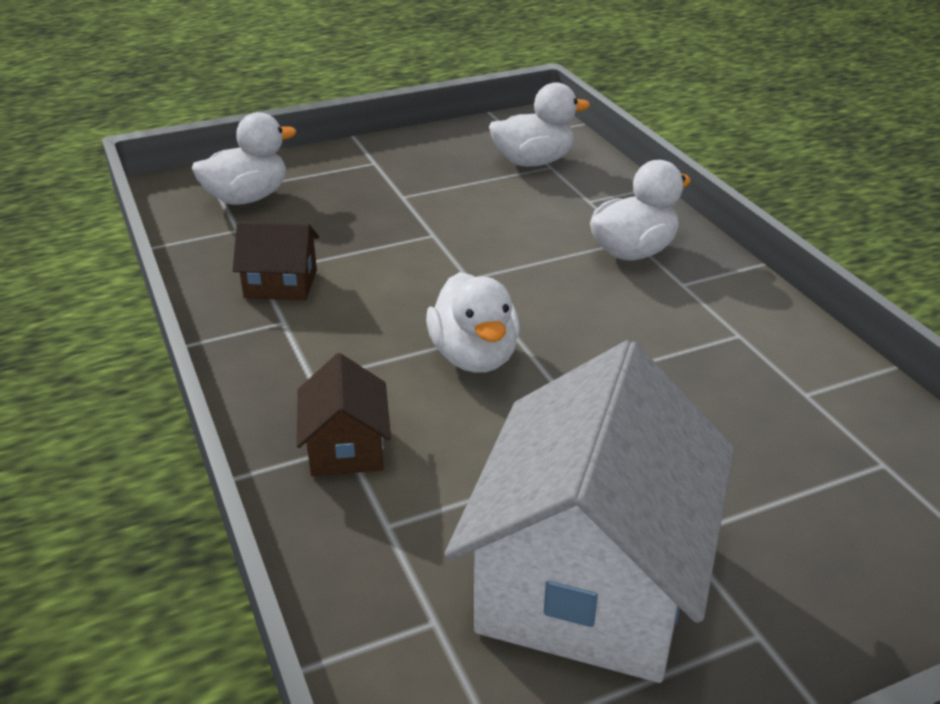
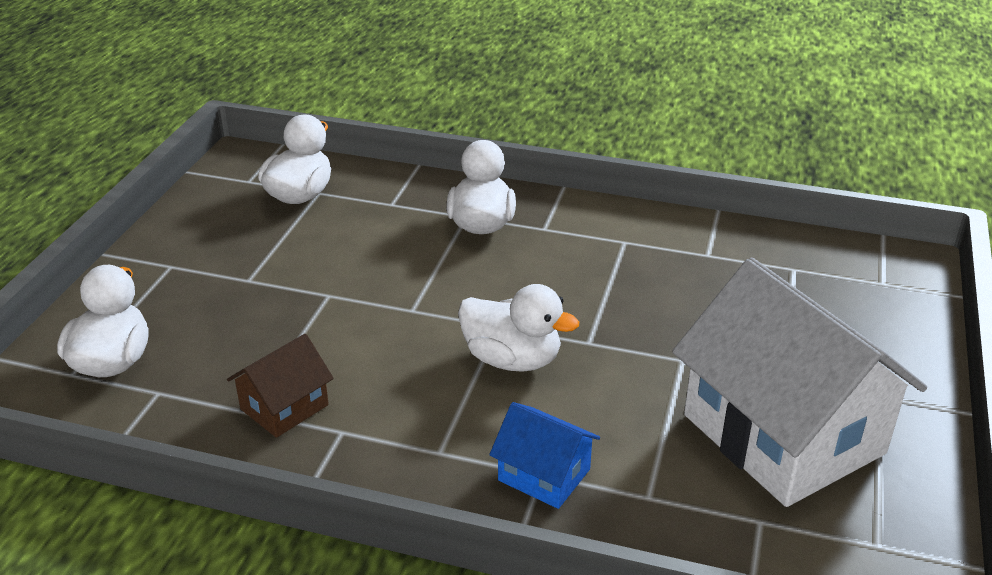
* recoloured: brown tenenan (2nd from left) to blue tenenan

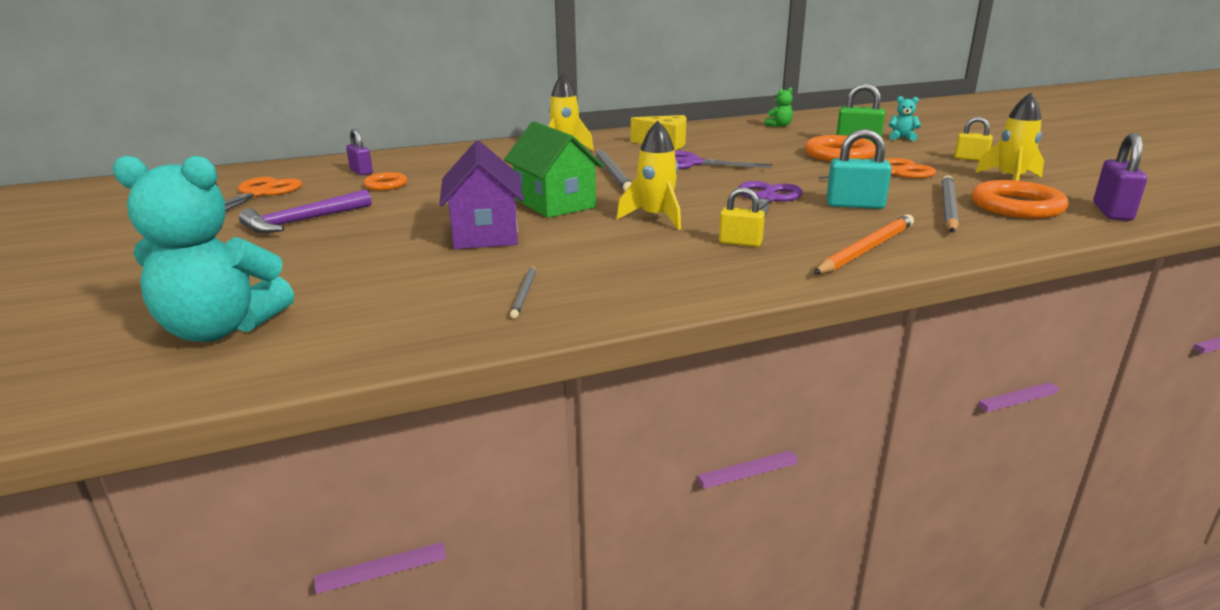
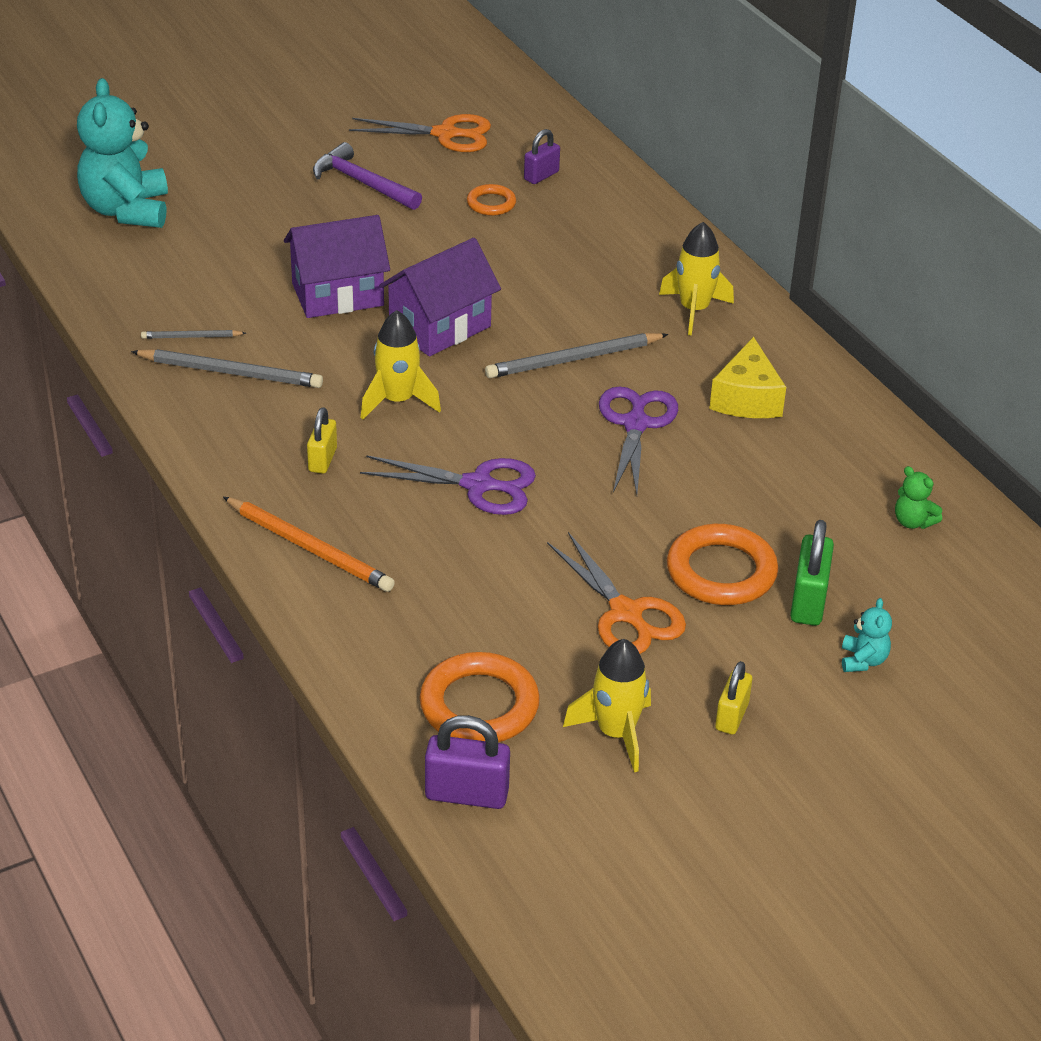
* moved: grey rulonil (3rd from left in the first image) to grey rulonil (2nd from left)
* recoloured: green tenenan to purple tenenan (2nd from left)
* removed: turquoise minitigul

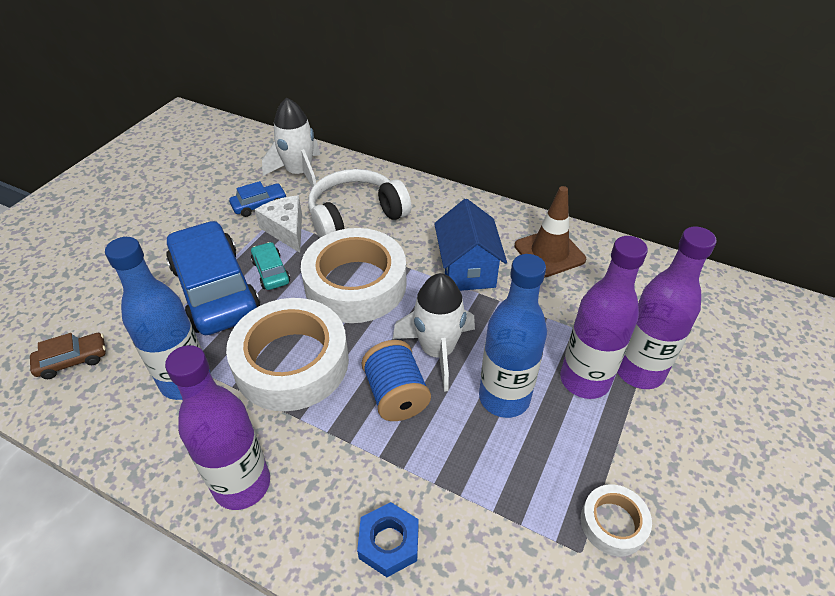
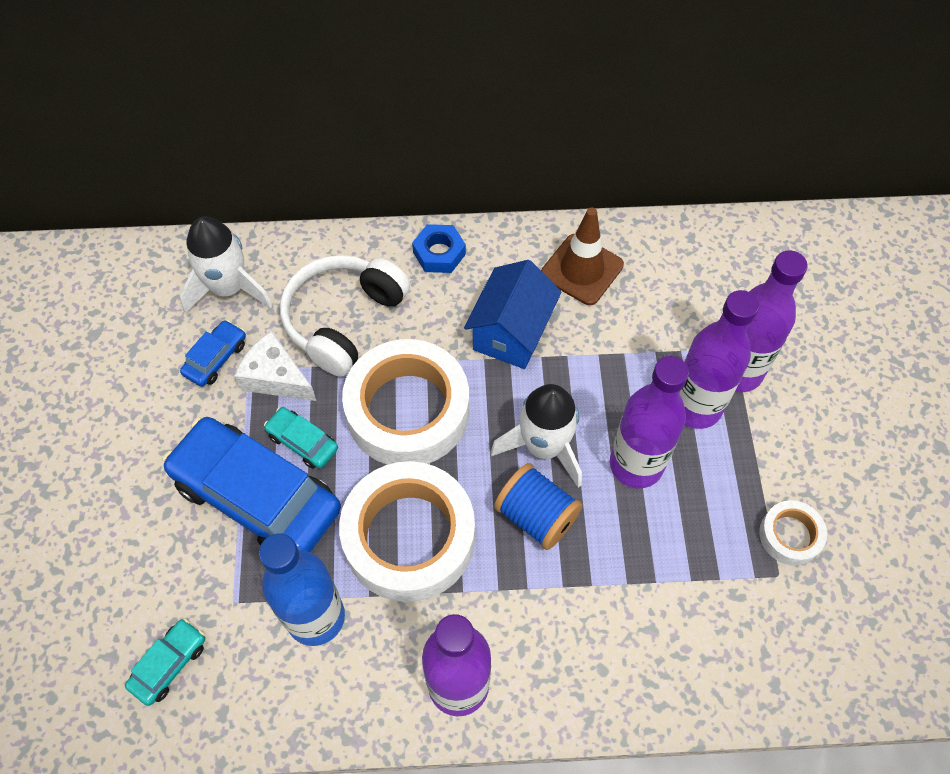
* recoloured: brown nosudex to turquoise nosudex (1st from left)
* moved: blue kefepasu
* turned: blue tenenan 60 degrees clockwise
* recoloured: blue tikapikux (2nd from left) to purple tikapikux (2nd from left)

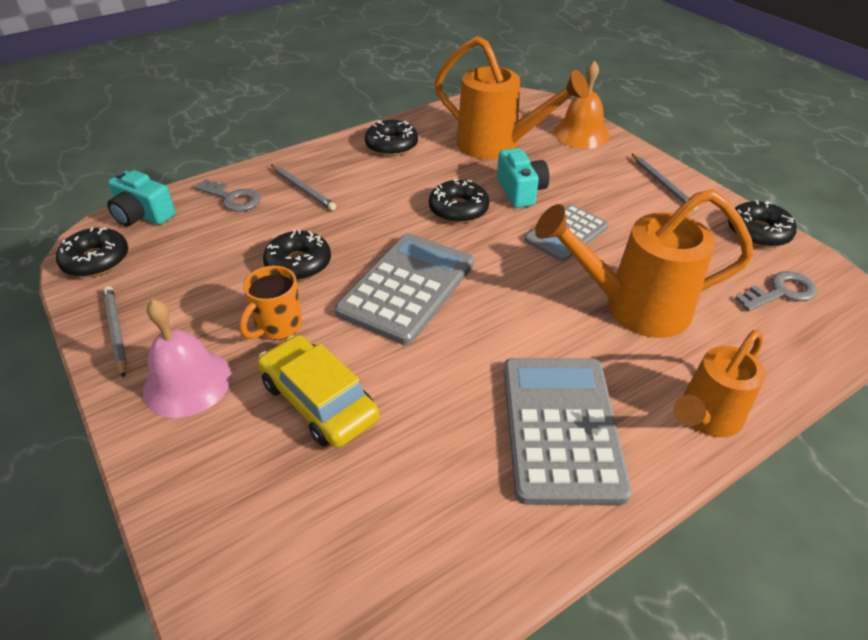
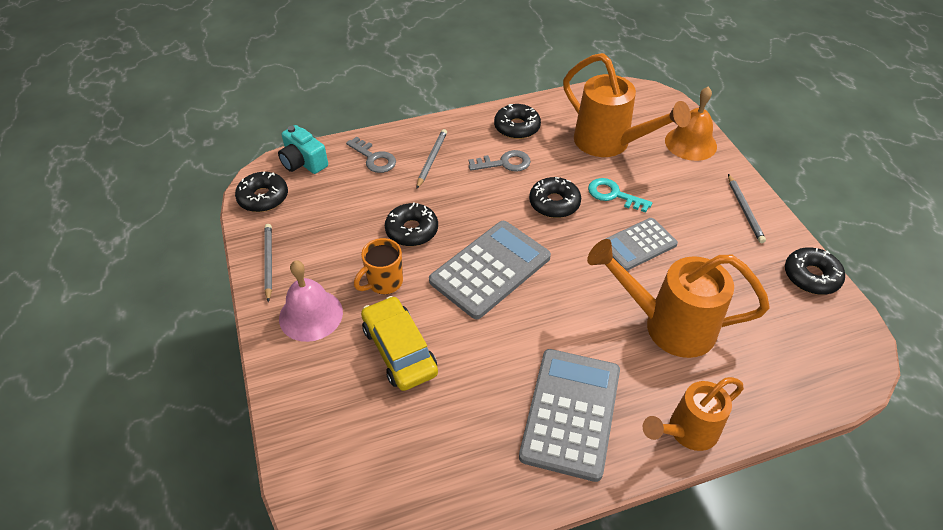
* turned: grey rulonil (2nd from left) 135 degrees counterclockwise
* moved: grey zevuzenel (2nd from left)
* replaced: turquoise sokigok (2nd from left) to turquoise zevuzenel

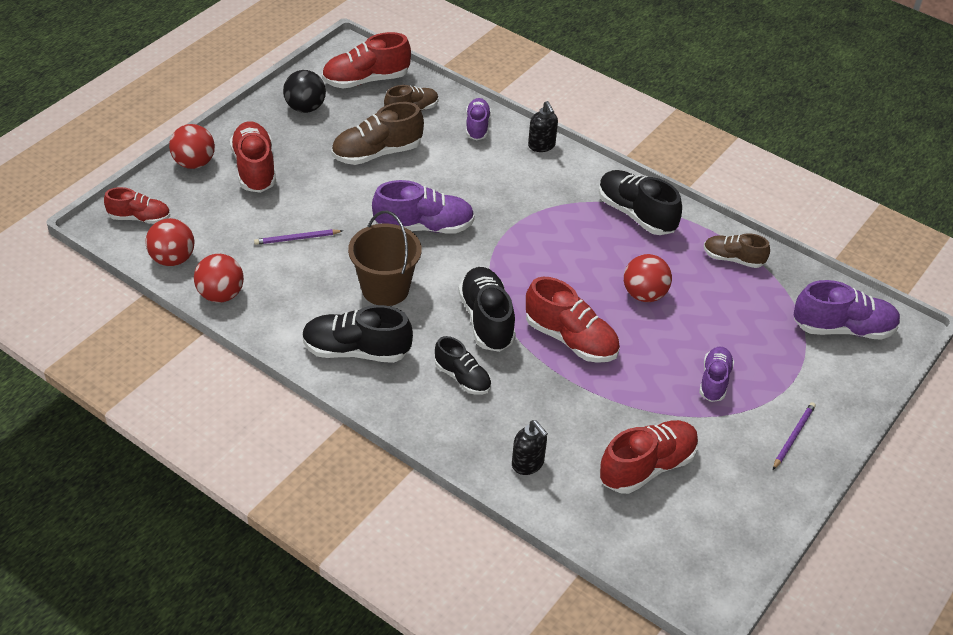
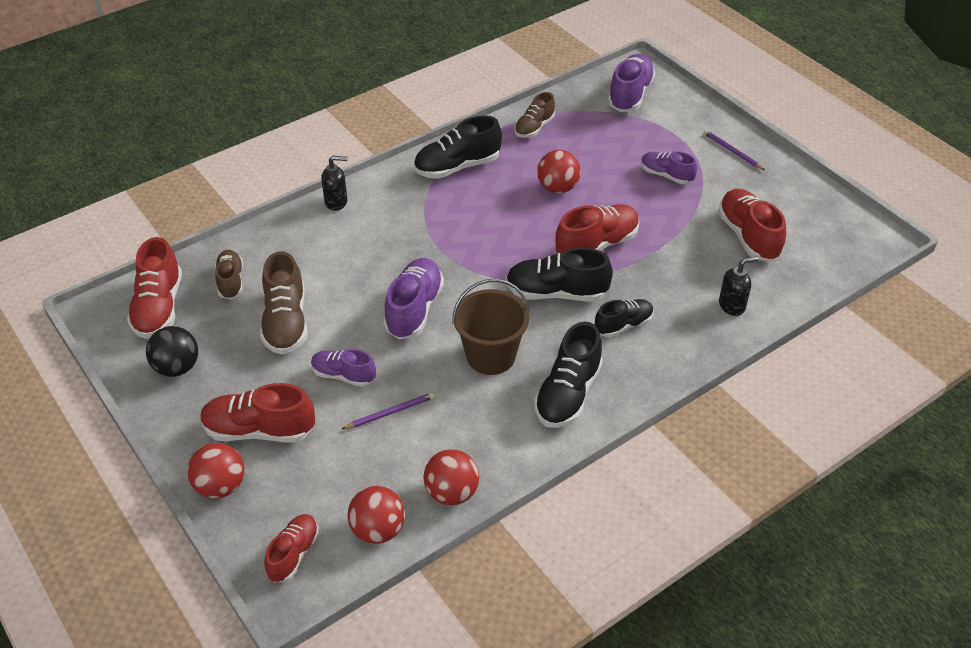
* moved: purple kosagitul (2nd from left in the first image) to purple kosagitul (1st from left)
* turned: purple rulonil (1st from left) 120 degrees counterclockwise

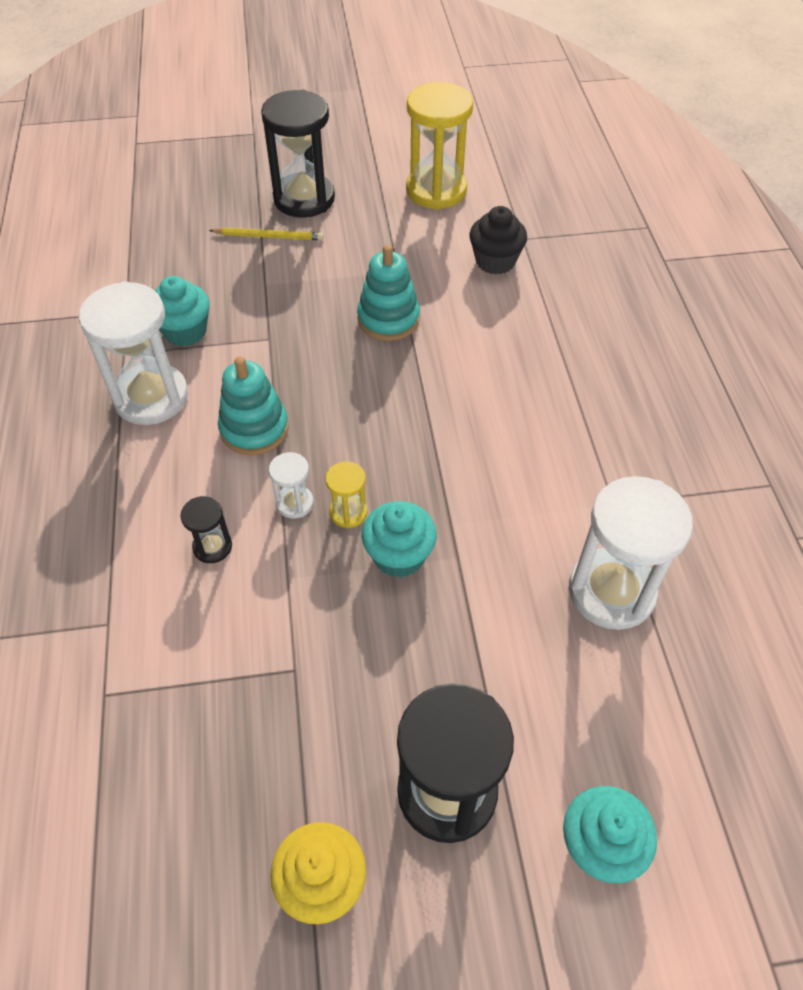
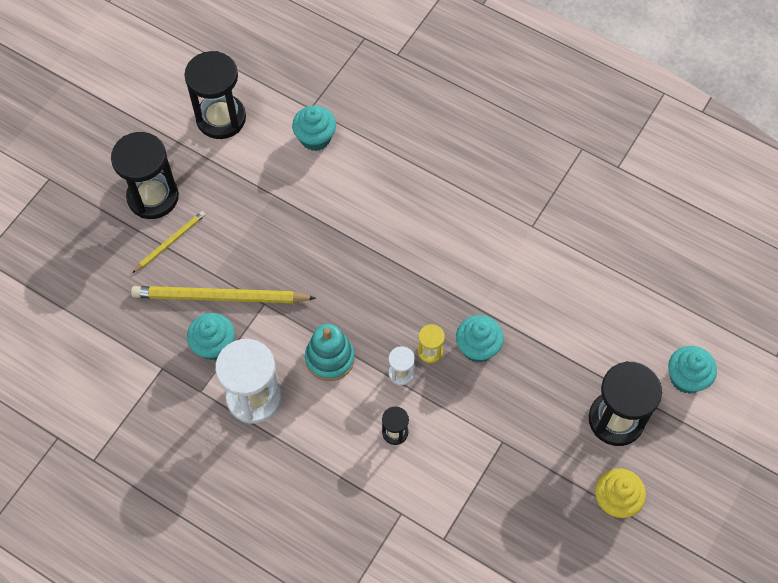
* added: yellow rulonil (2nd from left)
* recoloured: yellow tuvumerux (2nd from left) to black tuvumerux (2nd from left)
* recoloured: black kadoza to turquoise kadoza (2nd from left)
* removed: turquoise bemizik (2nd from left)
* removed: white tuvumerux (3rd from left)

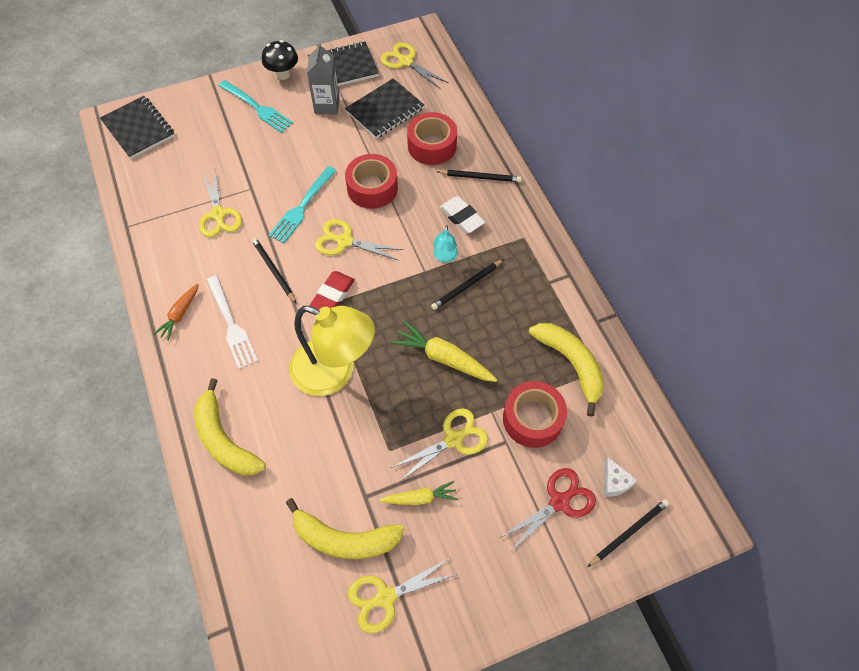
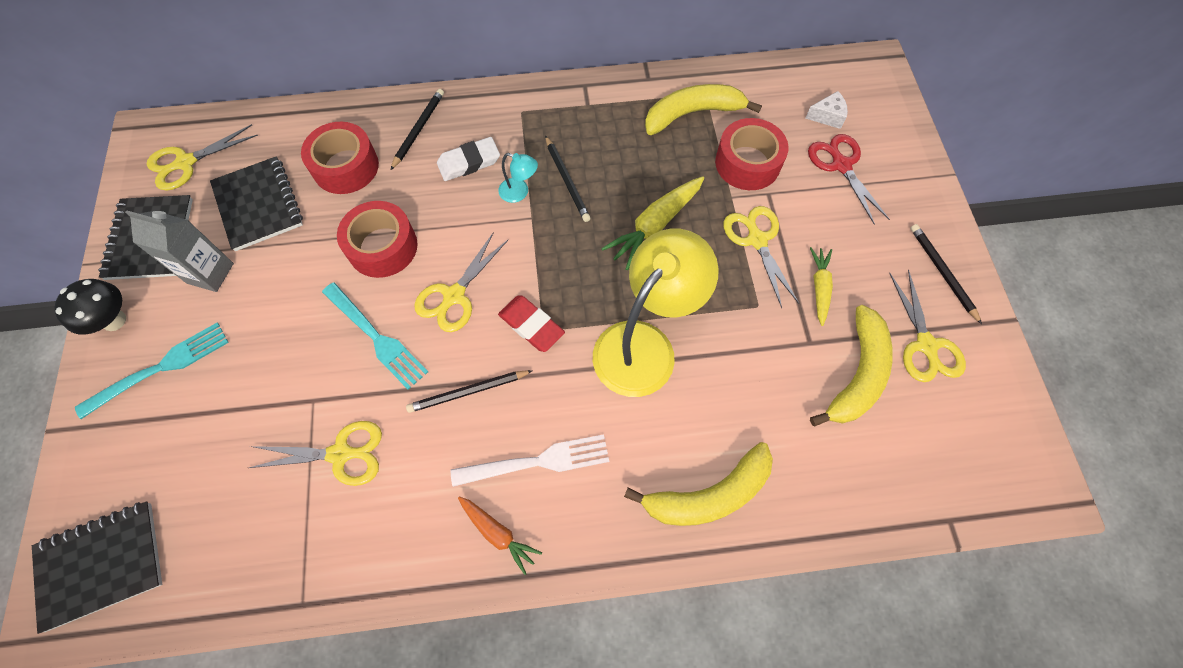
* moved: black rulonil (4th from left)

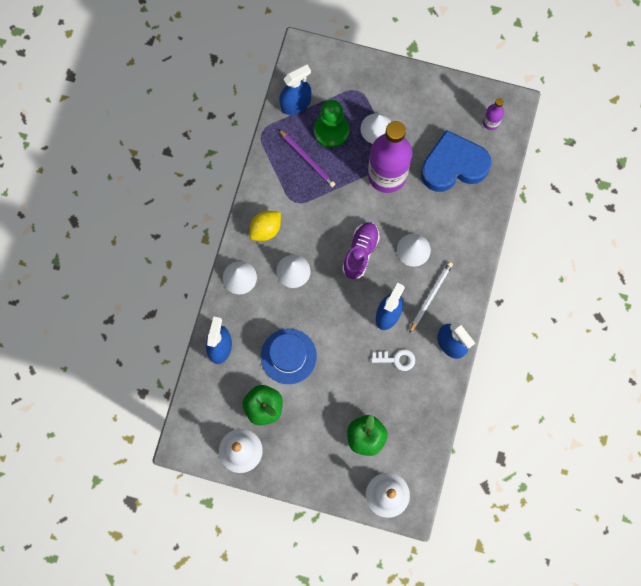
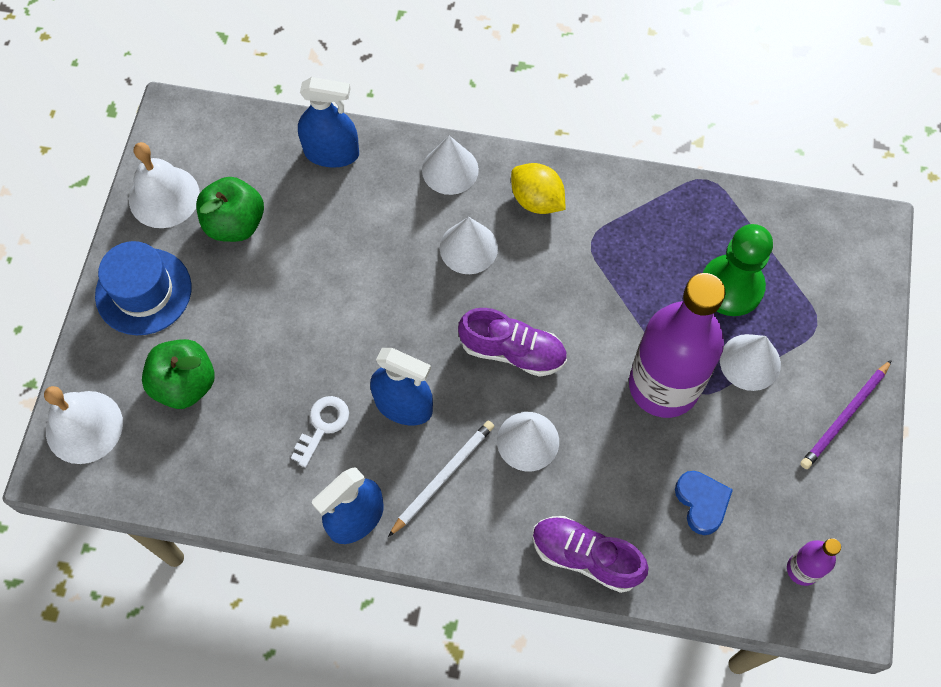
* moved: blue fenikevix
* turned: white zevuzenel 150 degrees counterclockwise
* turned: white rulonil 75 degrees counterclockwise
* added: purple kosagitul (2nd from left)
* resized: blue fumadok x0.48
* moved: purple rulonil
* removed: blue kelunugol (2nd from left)

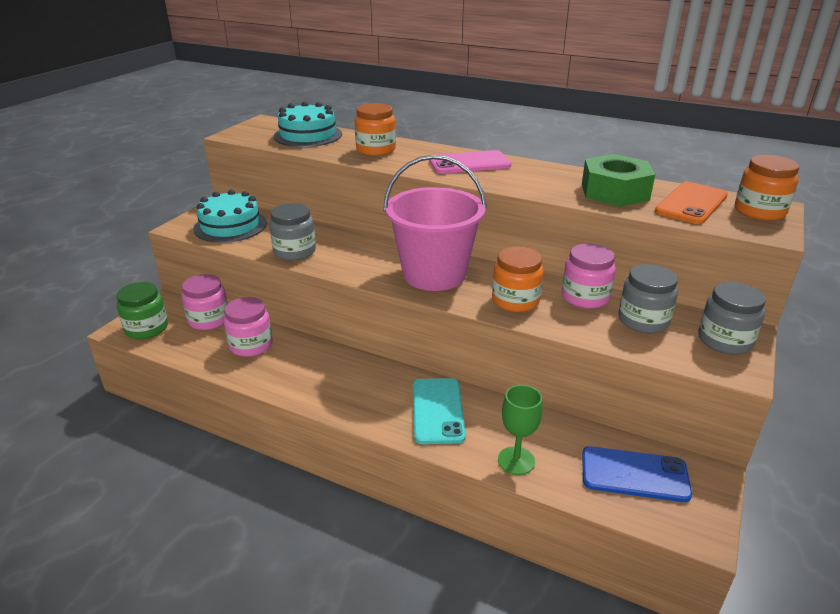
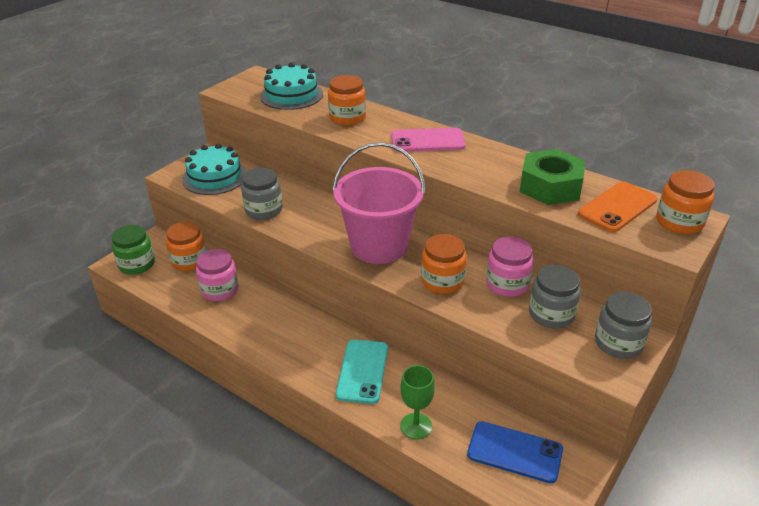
* recoloured: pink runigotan (1st from left) to orange runigotan (1st from left)

